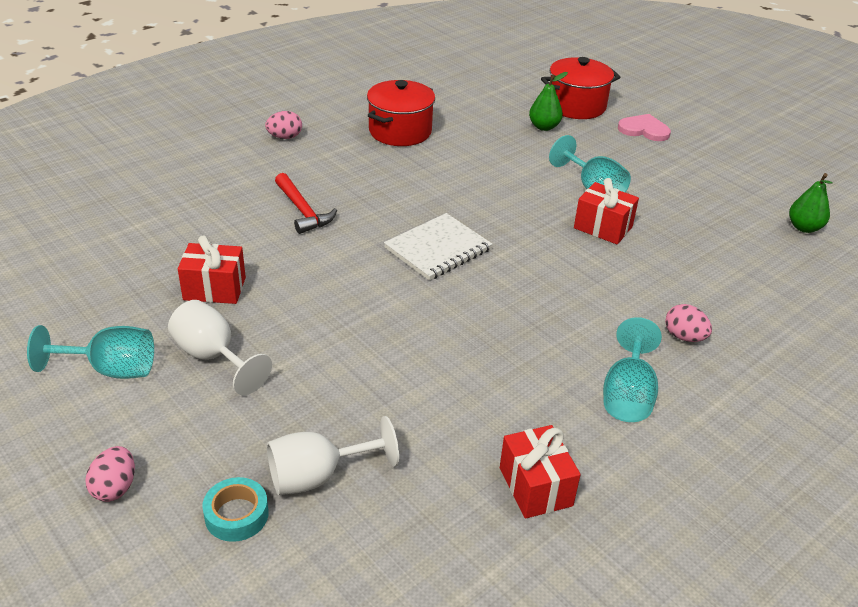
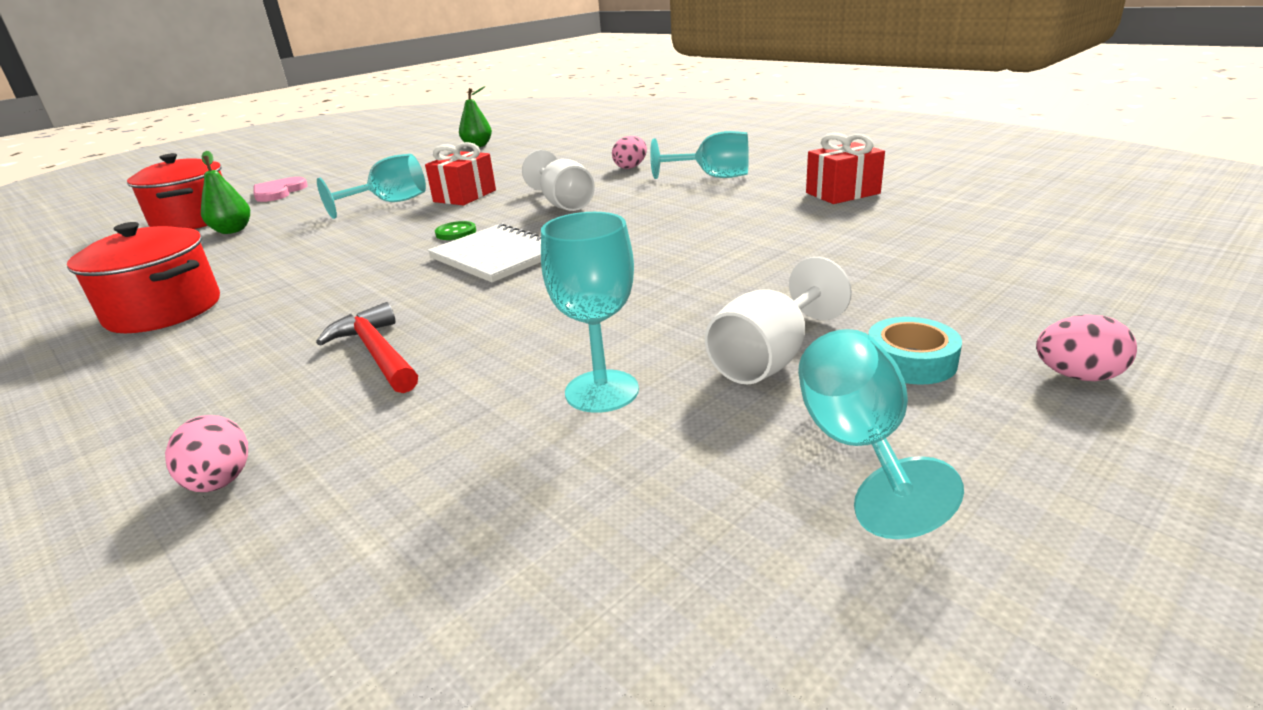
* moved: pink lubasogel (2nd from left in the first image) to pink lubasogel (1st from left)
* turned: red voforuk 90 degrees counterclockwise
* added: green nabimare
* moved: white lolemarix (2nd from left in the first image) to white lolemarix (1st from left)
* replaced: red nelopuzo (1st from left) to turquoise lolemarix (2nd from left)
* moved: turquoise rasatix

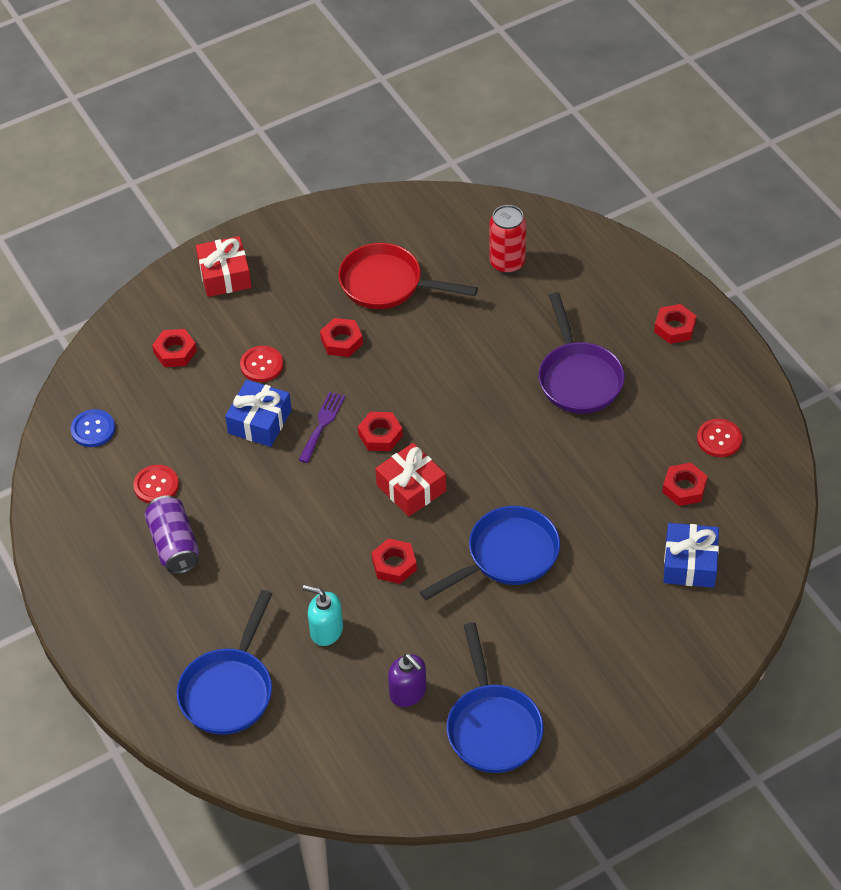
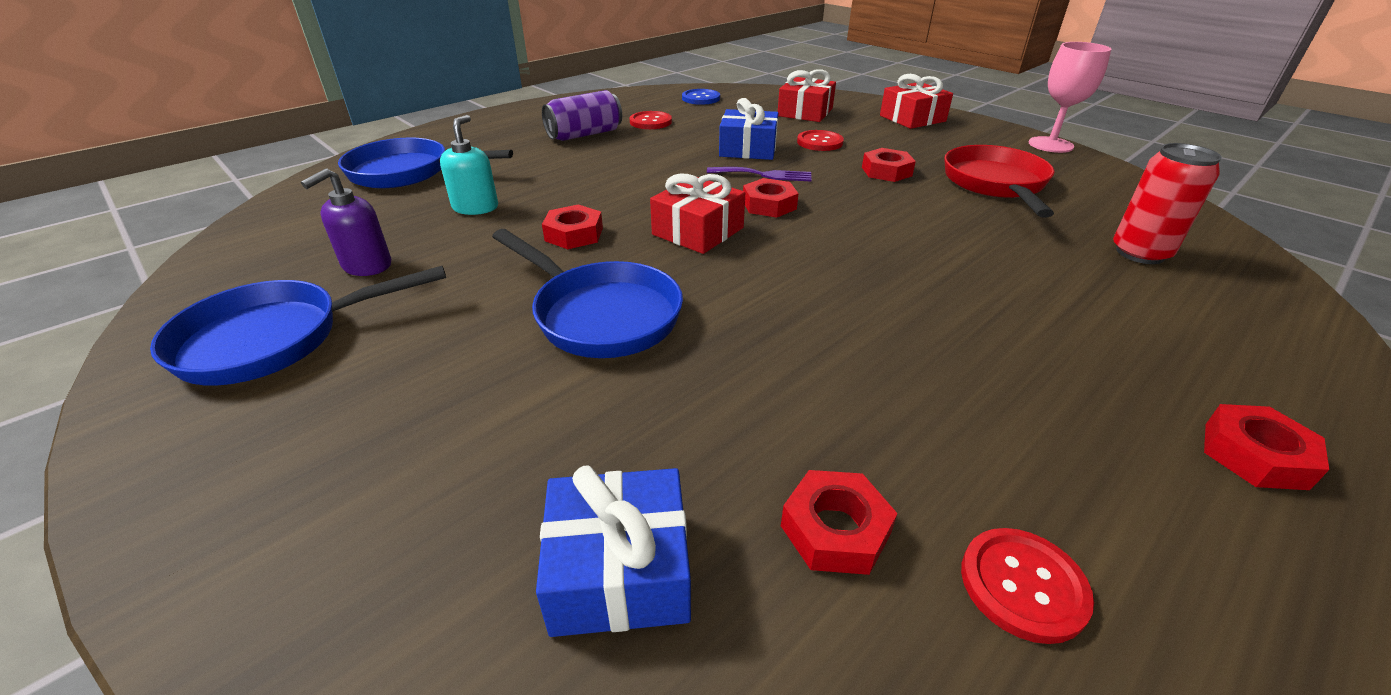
* replaced: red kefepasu (1st from left) to red nelopuzo (2nd from left)
* added: pink lolemarix
* removed: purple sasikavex

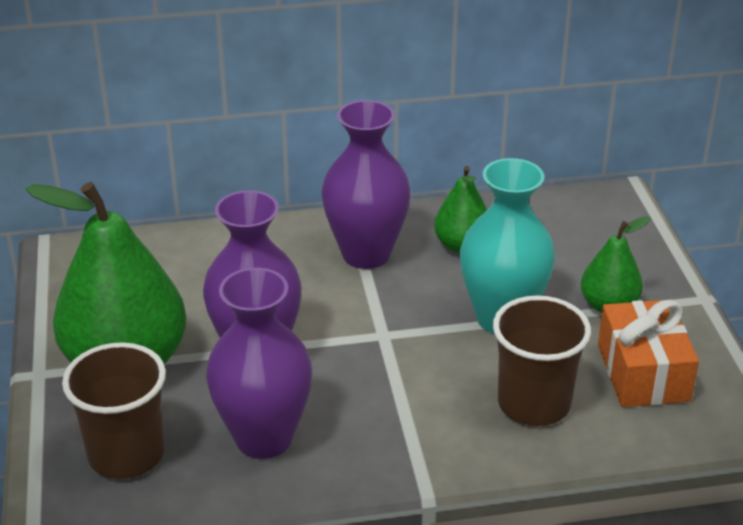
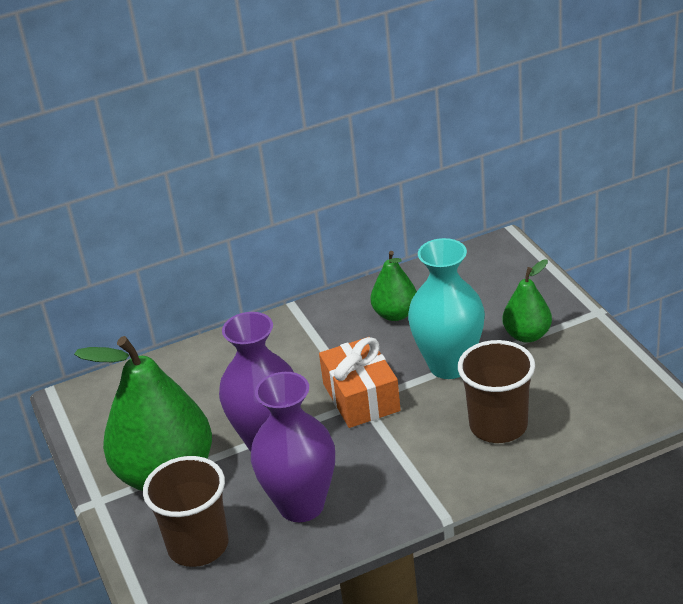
* moved: orange nelopuzo
* removed: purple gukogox (3rd from left)

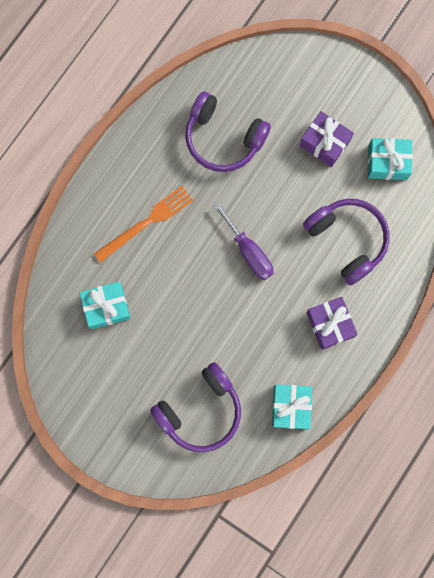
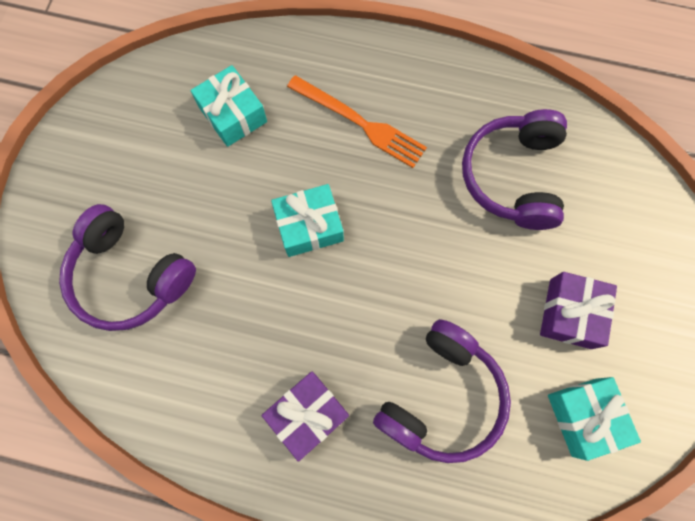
* moved: turquoise nelopuzo (2nd from left)
* removed: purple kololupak

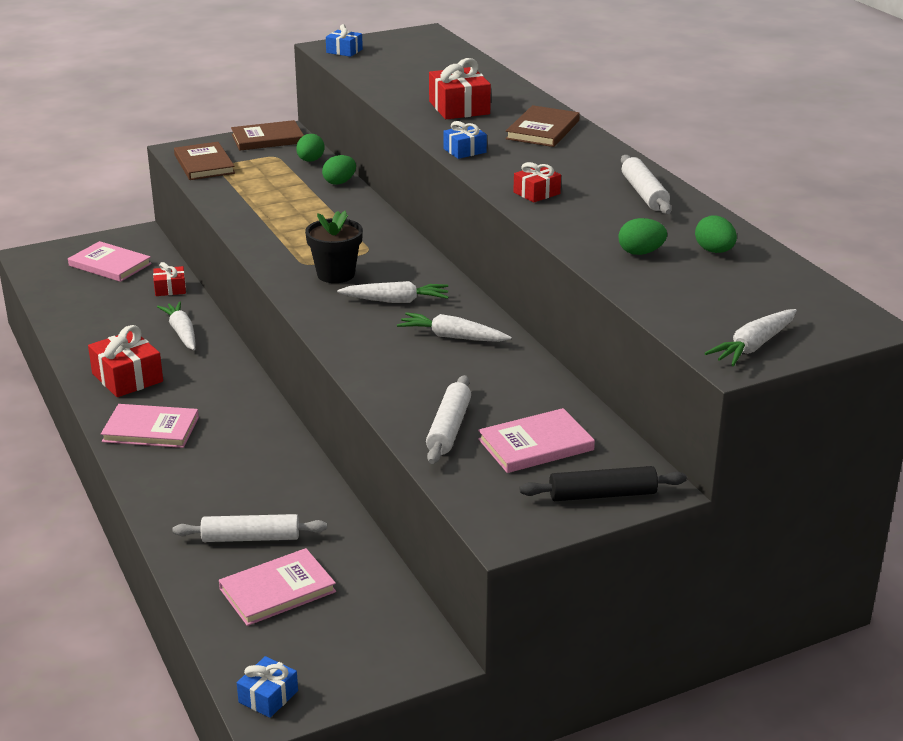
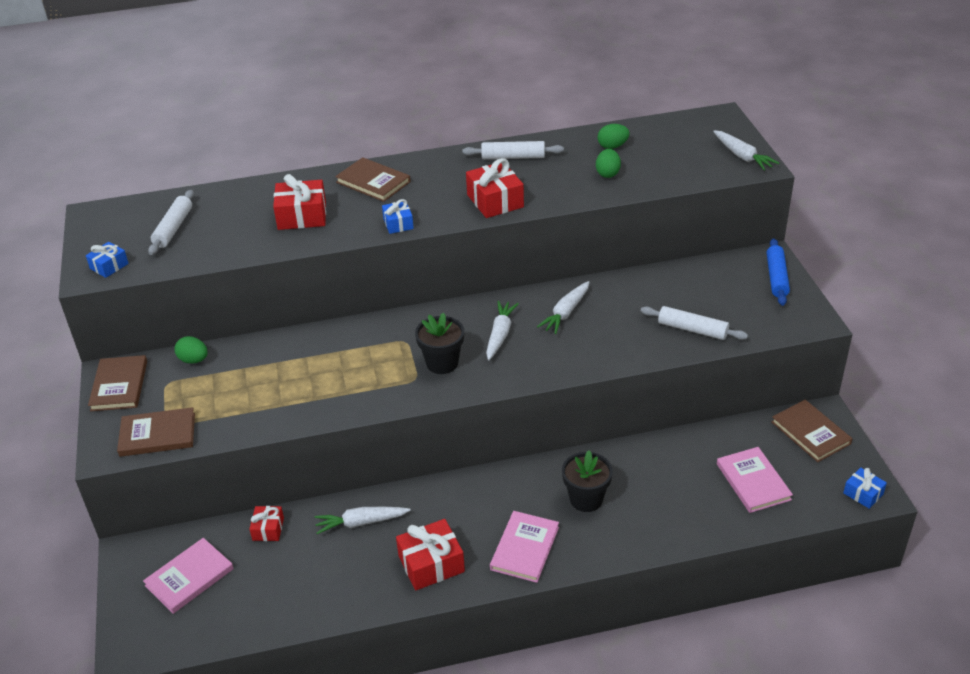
* moved: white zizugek (1st from left)
* resized: red nelopuzo (4th from left) x1.71
* added: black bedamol (2nd from left)
* recoloured: black zizugek to blue zizugek
* added: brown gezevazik (4th from left)
* removed: green lubasogel (2nd from left)
* removed: pink gezevazik (4th from left)

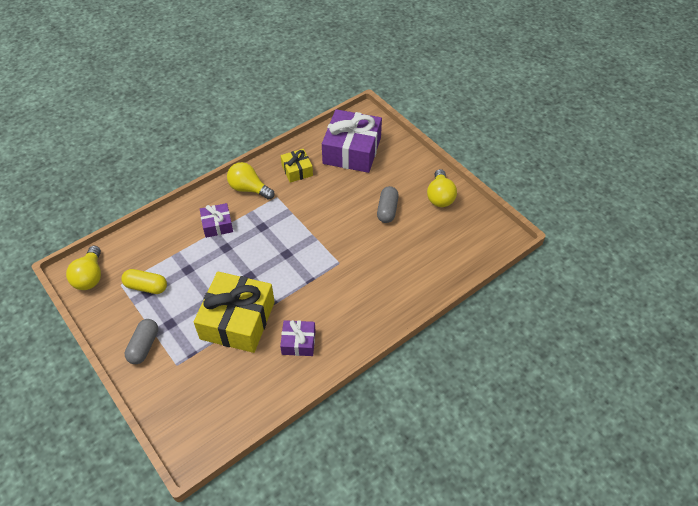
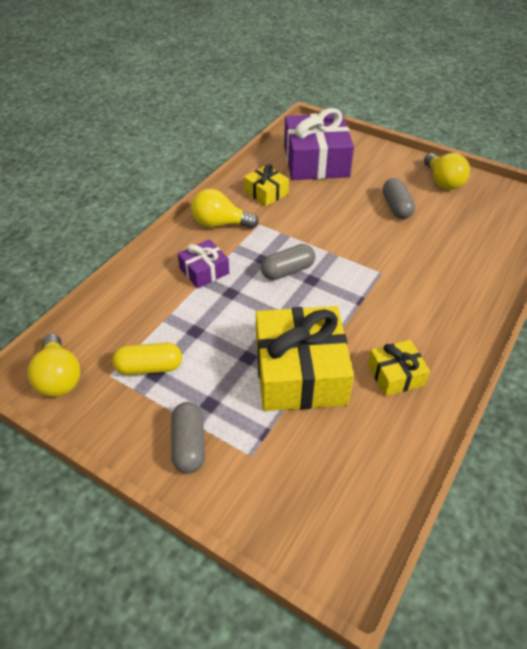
* added: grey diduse (2nd from left)
* recoloured: purple nelopuzo (2nd from left) to yellow nelopuzo (3rd from left)

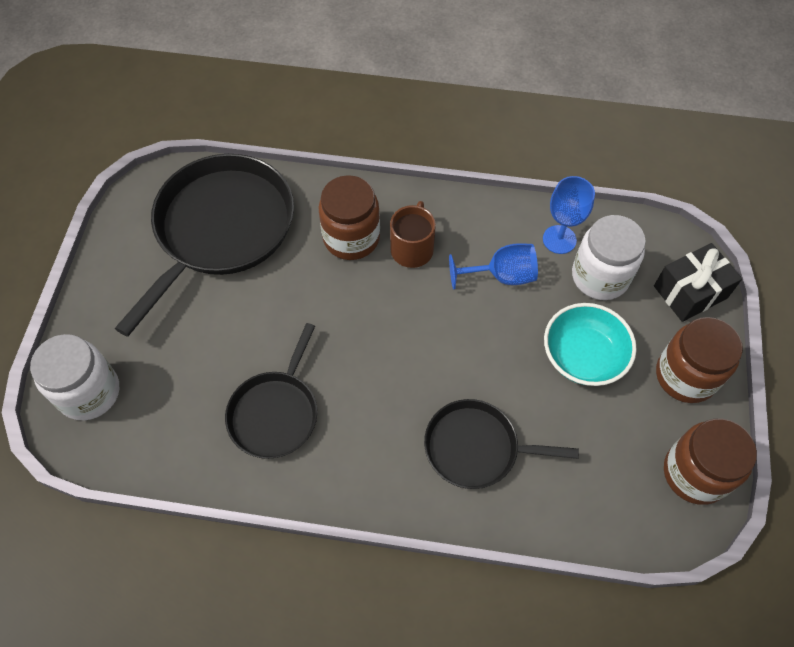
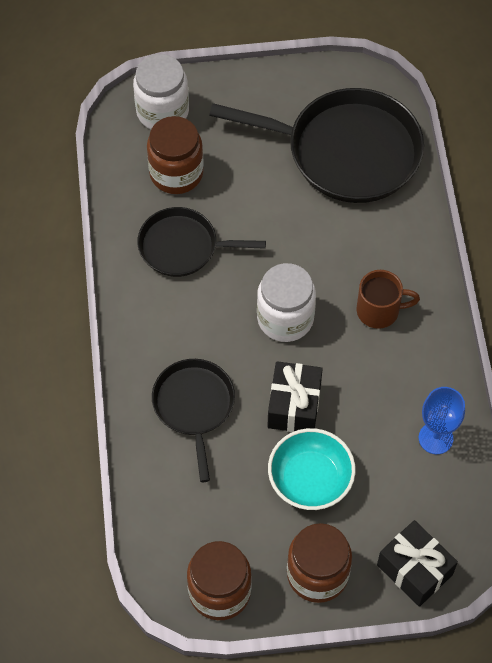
* moved: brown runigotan (1st from left)
* moved: white runigotan (2nd from left)
* added: black nelopuzo (1st from left)
* removed: blue lolemarix (1st from left)

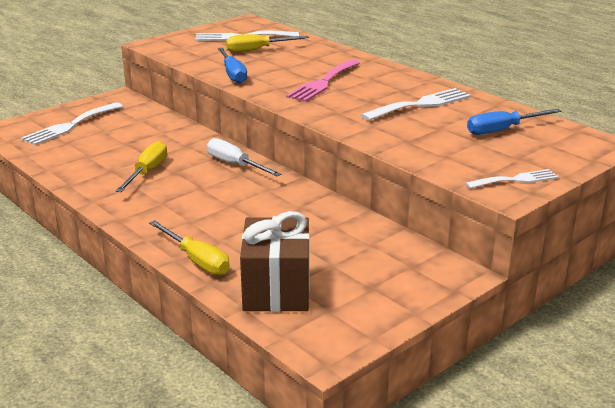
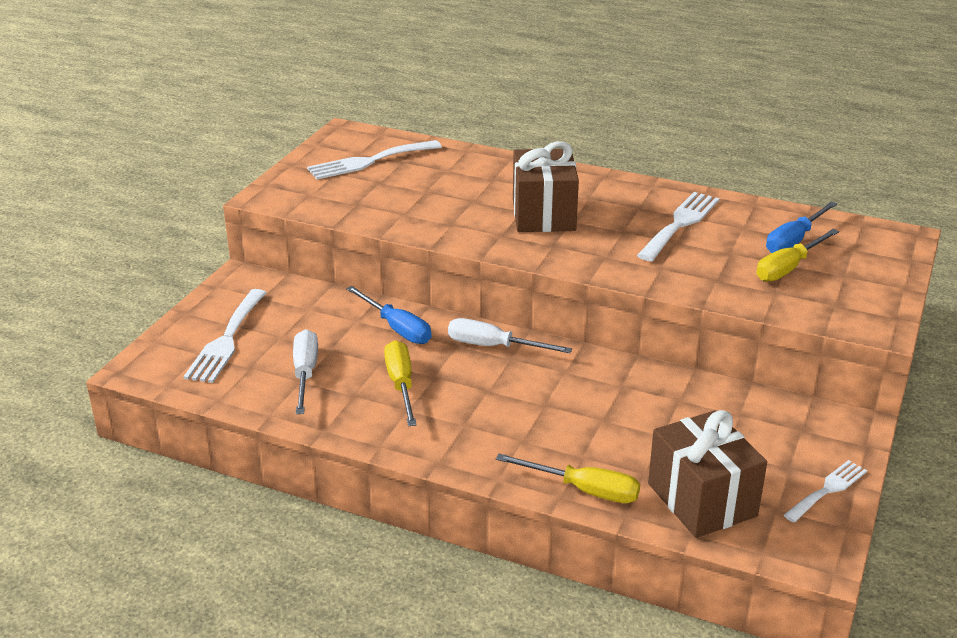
* added: white kololupak (1st from left)
* moved: blue kololupak (1st from left)
* replaced: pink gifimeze to brown nelopuzo (1st from left)
* moved: yellow kololupak (3rd from left)
* moved: white gifimeze (4th from left)

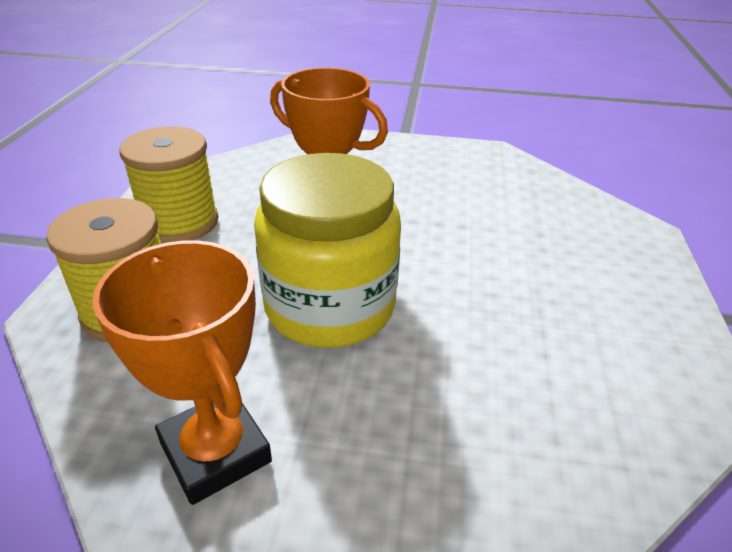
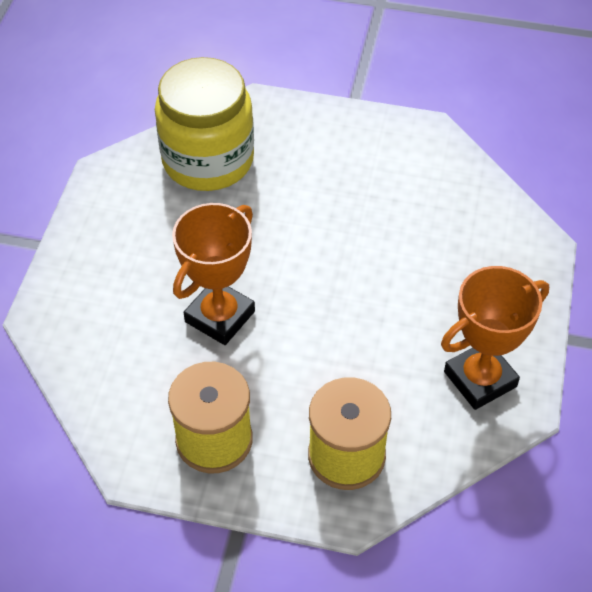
* moved: yellow runigotan

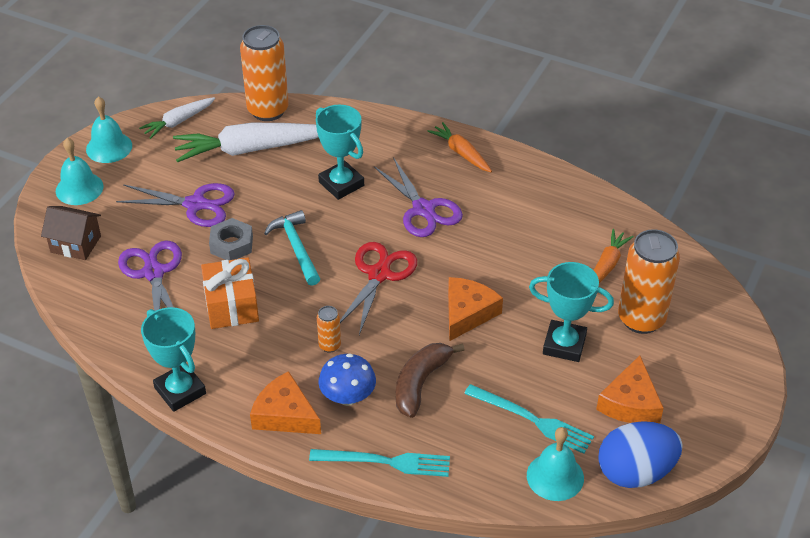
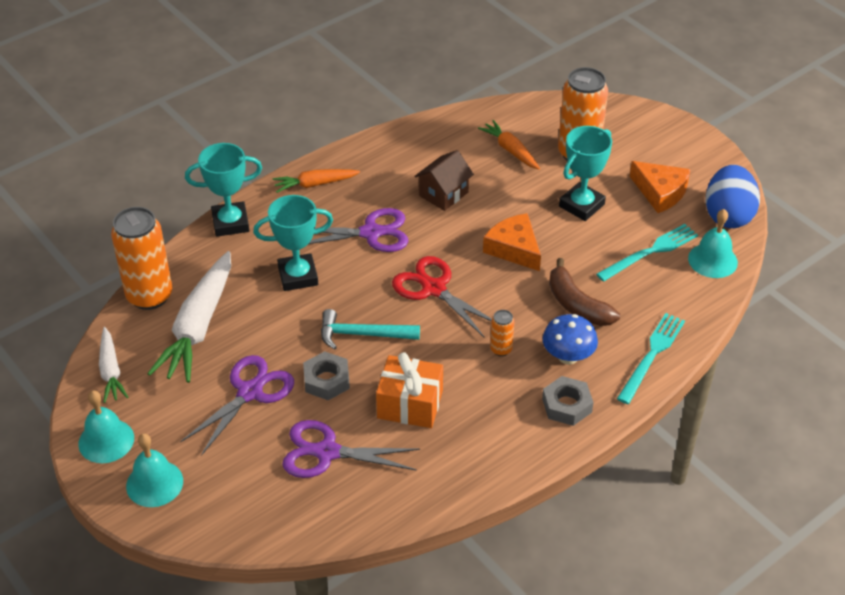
* moved: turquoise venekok (1st from left)
* moved: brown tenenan
* replaced: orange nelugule (1st from left) to grey kefepasu (2nd from left)

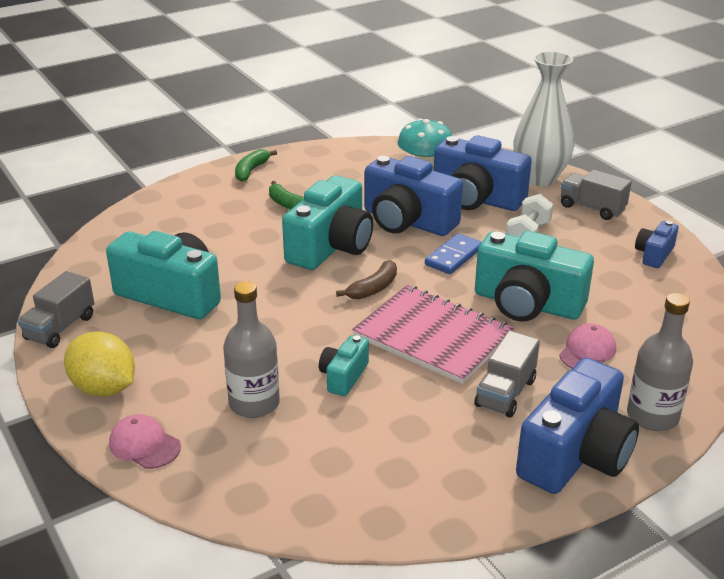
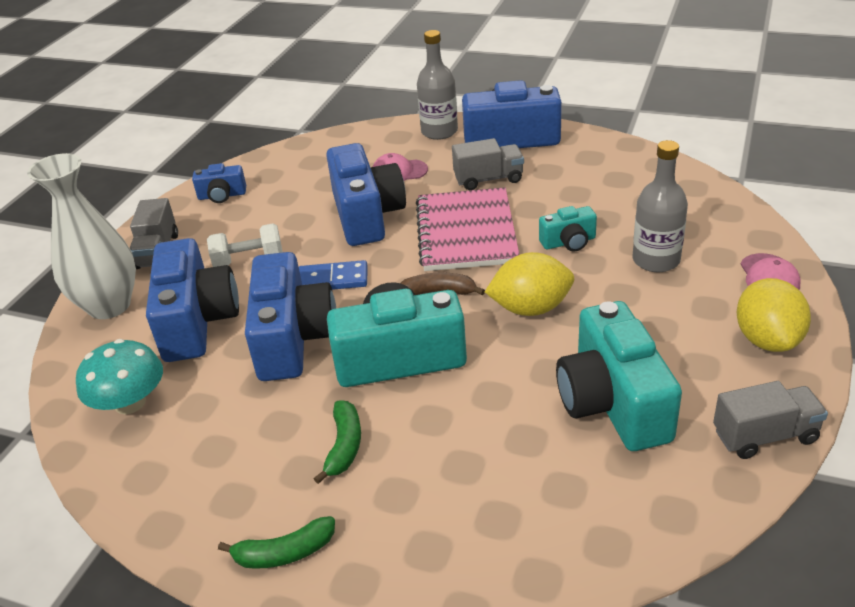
* recoloured: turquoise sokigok (4th from left) to blue sokigok (4th from left)
* added: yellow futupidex (1st from left)

